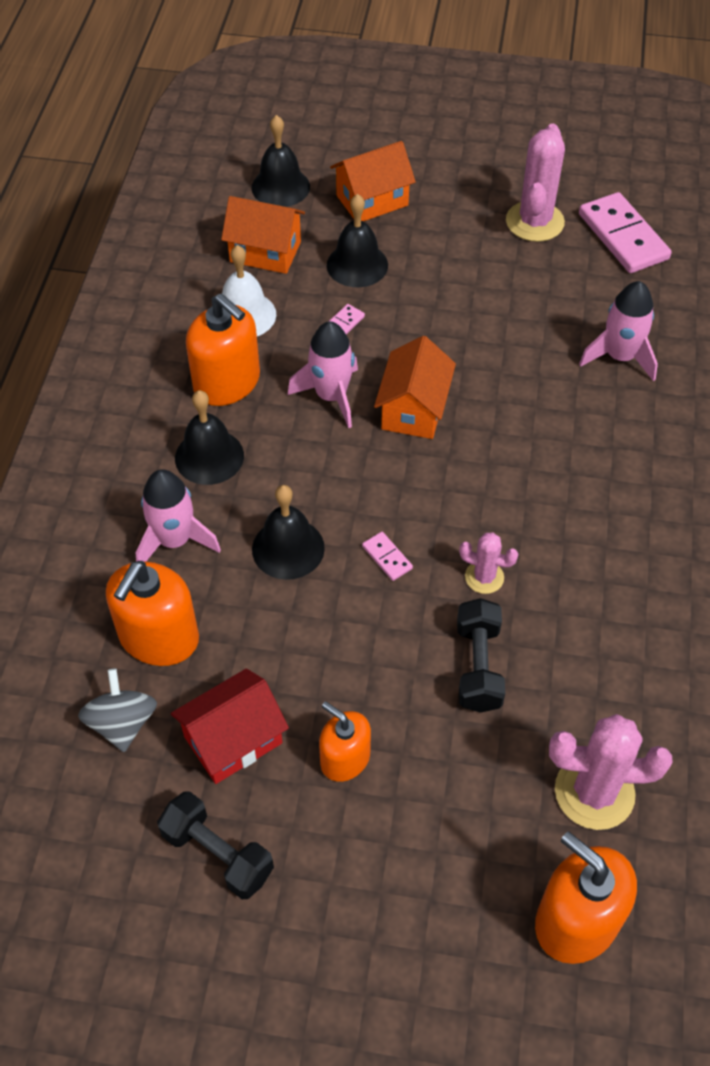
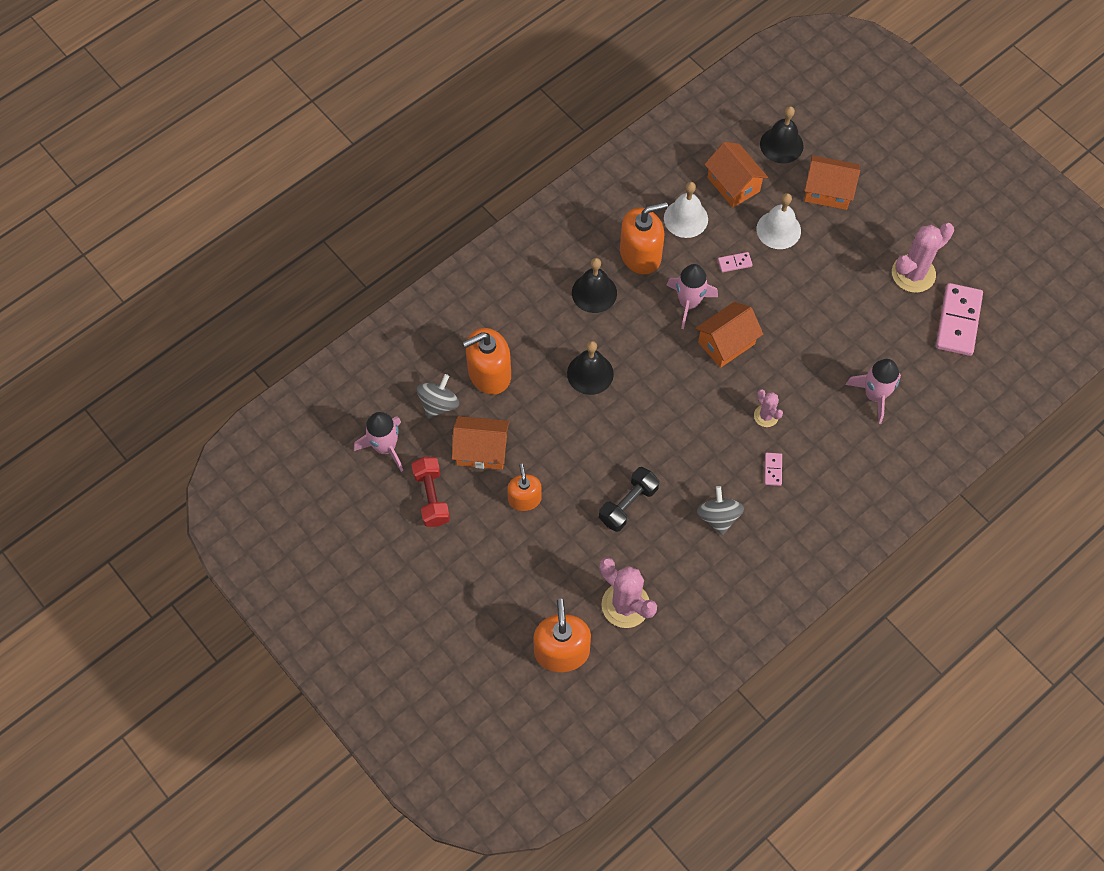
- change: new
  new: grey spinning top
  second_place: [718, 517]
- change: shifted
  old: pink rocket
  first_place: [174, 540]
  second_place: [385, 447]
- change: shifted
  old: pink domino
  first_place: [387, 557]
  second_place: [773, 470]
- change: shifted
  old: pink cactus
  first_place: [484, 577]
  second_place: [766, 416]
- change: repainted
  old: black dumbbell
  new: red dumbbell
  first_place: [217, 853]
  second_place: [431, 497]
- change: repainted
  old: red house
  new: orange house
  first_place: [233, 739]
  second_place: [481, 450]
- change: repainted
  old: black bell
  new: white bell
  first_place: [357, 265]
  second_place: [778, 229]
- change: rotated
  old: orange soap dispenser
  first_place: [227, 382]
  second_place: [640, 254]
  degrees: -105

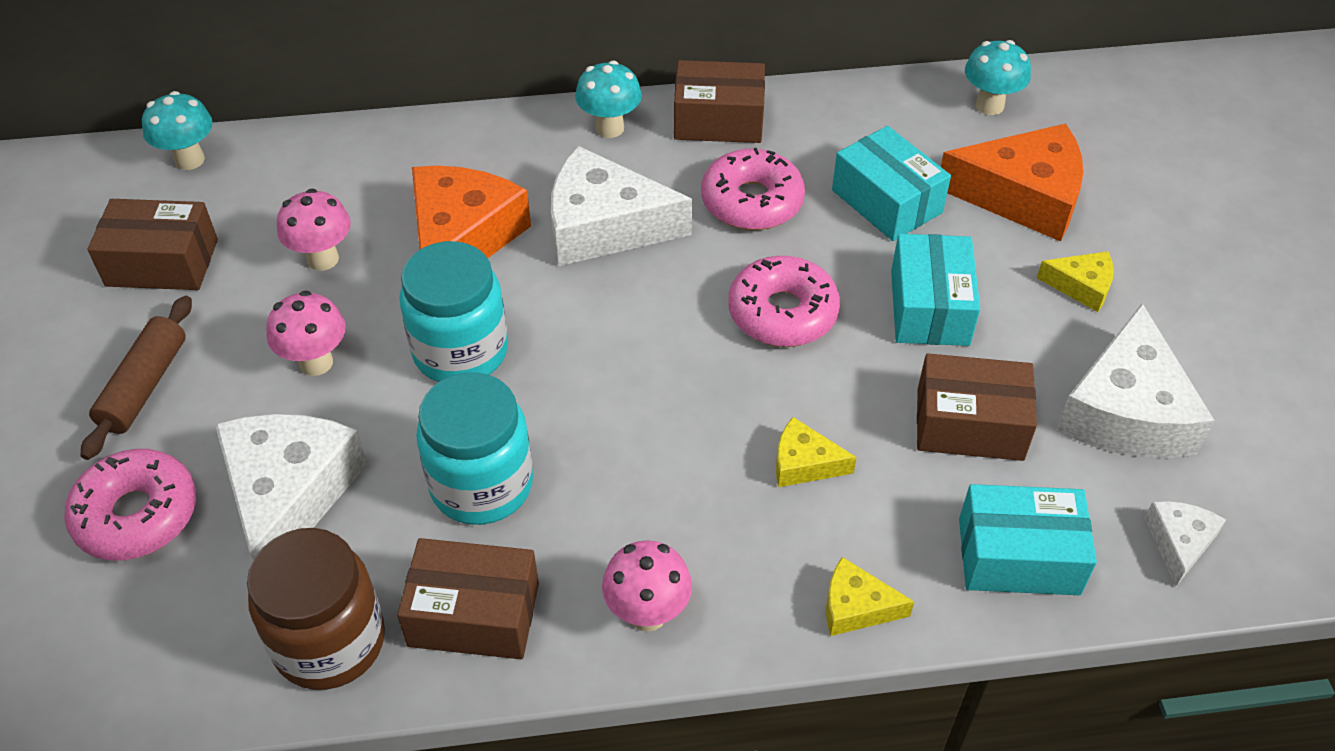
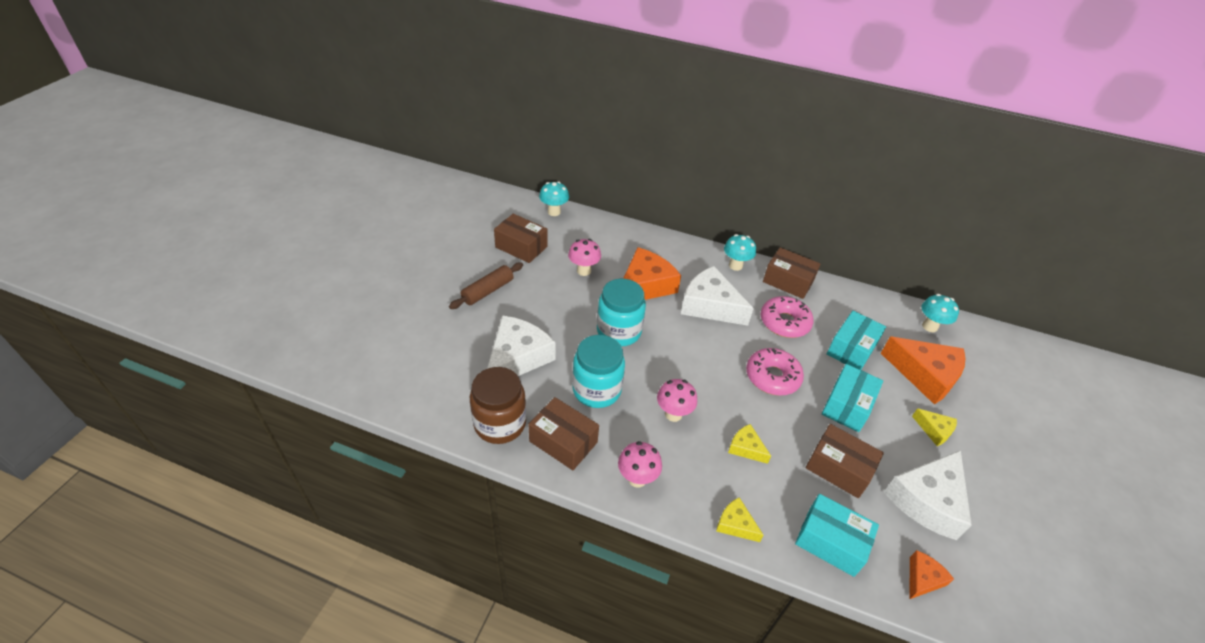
- change: gone
  old: pink donut
  first_place: [137, 515]
- change: shifted
  old: pink mushroom
  first_place: [316, 362]
  second_place: [673, 414]
- change: repainted
  old: white cheese
  new: orange cheese
  first_place: [1179, 543]
  second_place: [922, 578]
- change: rotated
  old: turquoise box
  first_place: [886, 201]
  second_place: [851, 349]
  degrees: 45

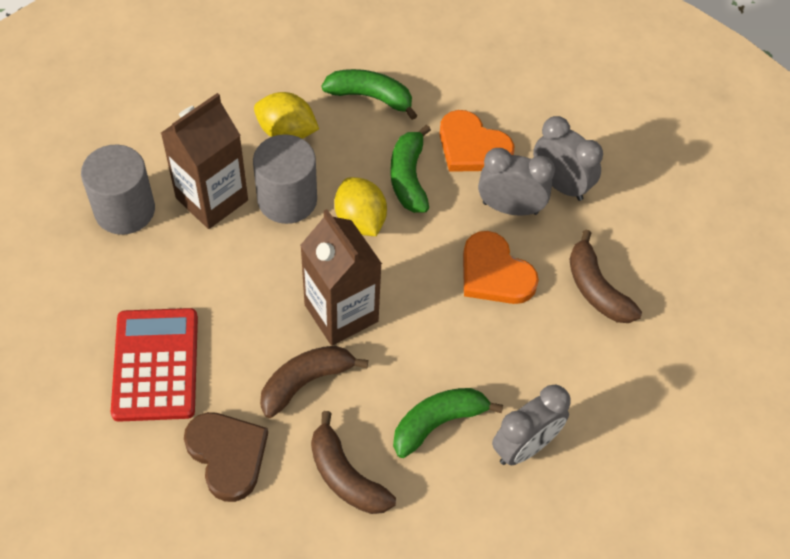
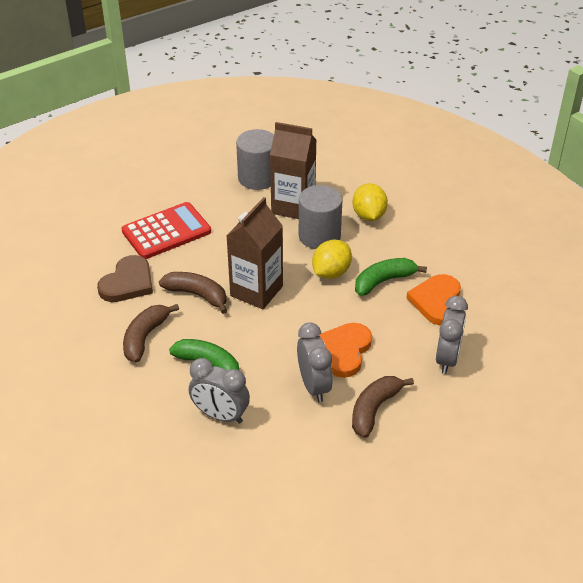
- change: gone
  old: green banana
  first_place: [370, 97]
- change: shifted
  old: grey clock
  first_place: [510, 208]
  second_place: [314, 386]

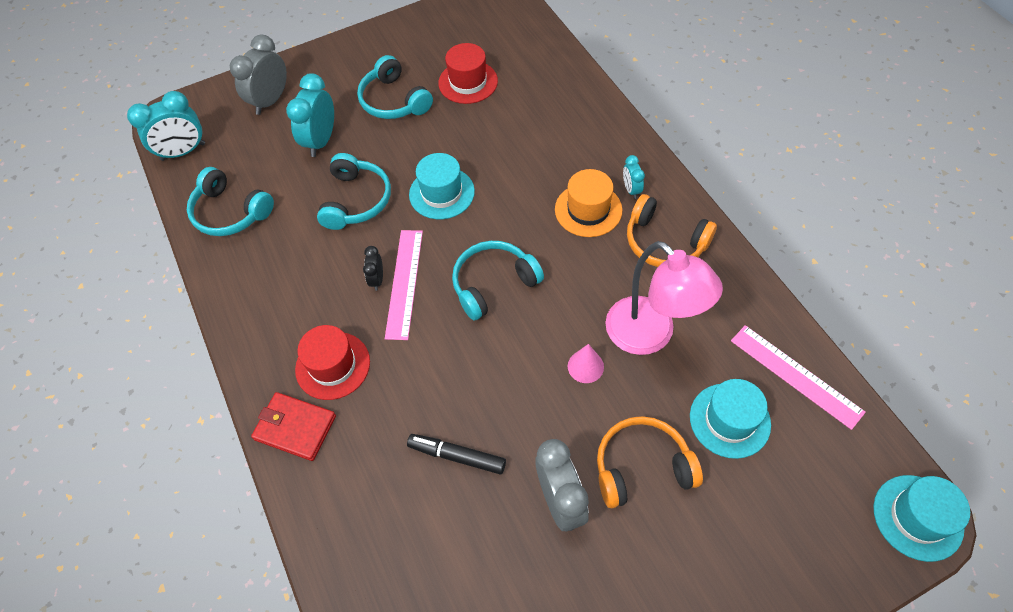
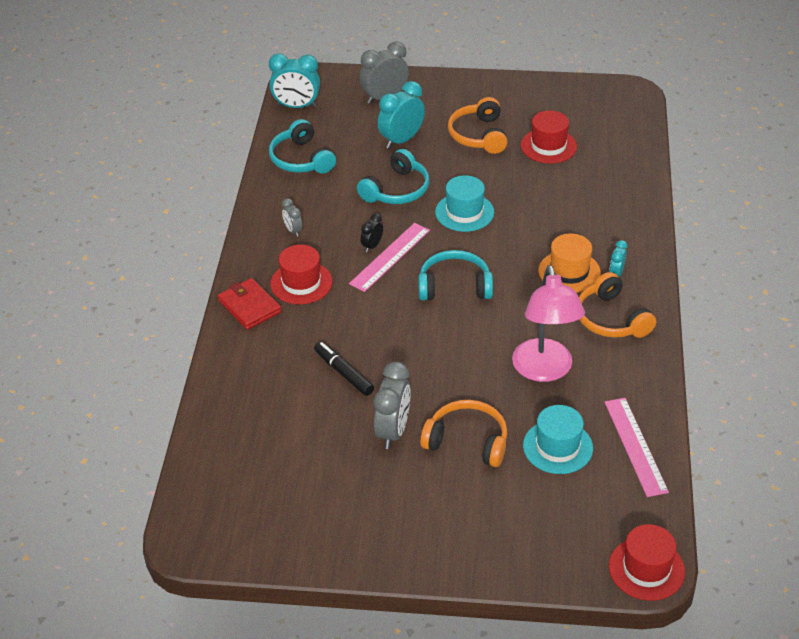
- change: gone
  old: pink cone
  first_place: [585, 366]
- change: new
  new: grey clock
  second_place: [293, 231]
- change: repainted
  old: turquoise headphones
  new: orange headphones
  first_place: [394, 101]
  second_place: [478, 135]
- change: repainted
  old: turquoise hat
  new: red hat
  first_place: [917, 517]
  second_place: [646, 569]

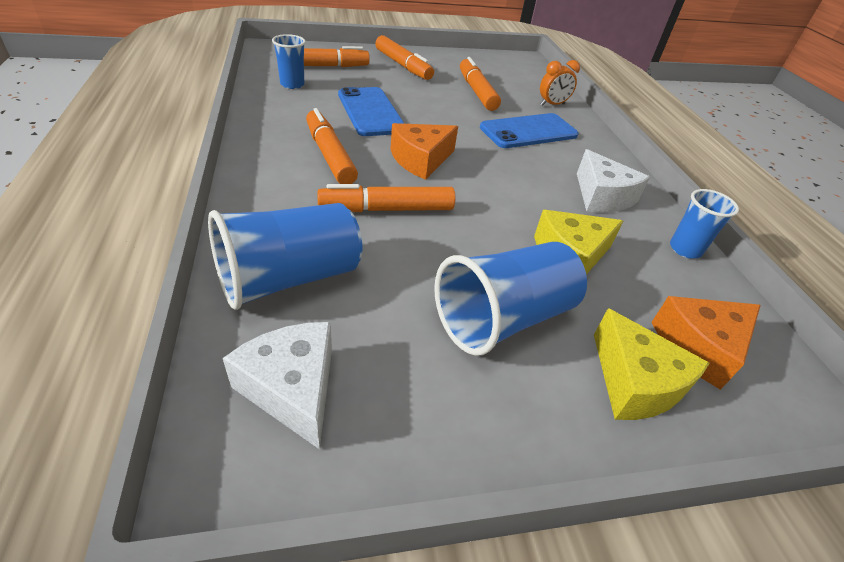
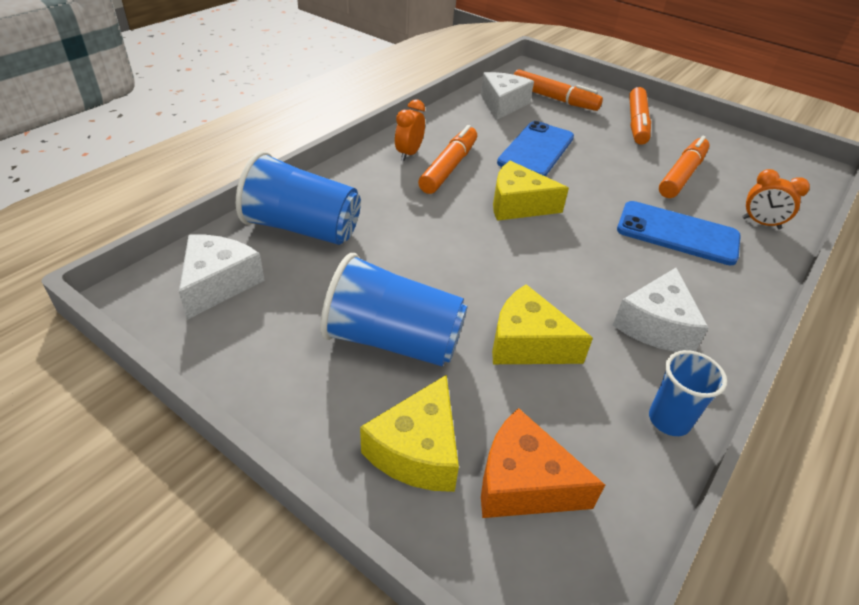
- change: gone
  old: orange marker
  first_place: [387, 209]
- change: new
  new: orange clock
  second_place: [409, 154]
- change: swapped
  old: blue cup
  new: white cheese
  first_place: [292, 84]
  second_place: [502, 104]
- change: repainted
  old: orange cheese
  new: yellow cheese
  first_place: [421, 160]
  second_place: [518, 205]

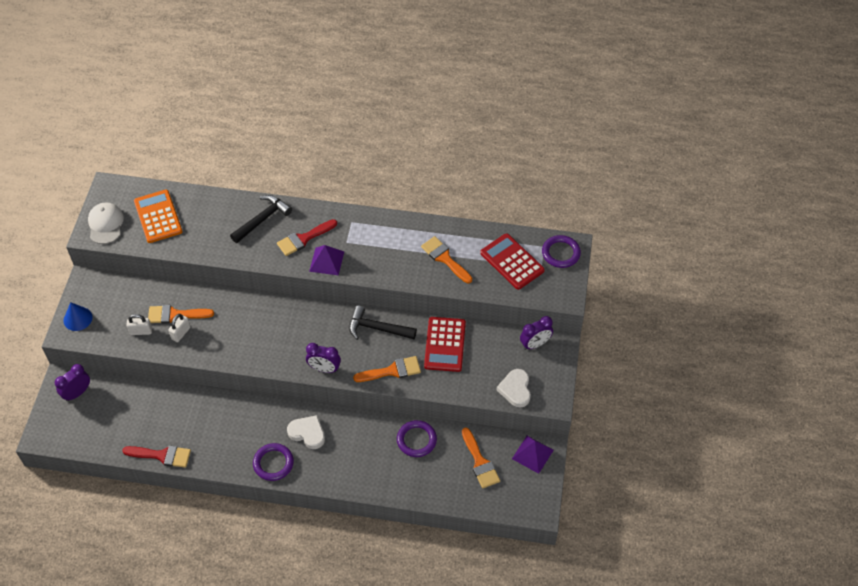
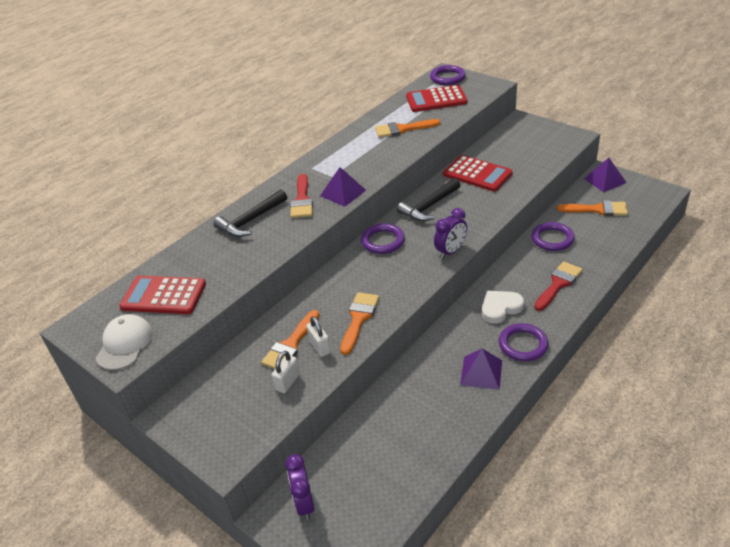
- change: gone
  old: blue cone
  first_place: [78, 318]
- change: gone
  old: white heart
  first_place: [515, 389]
- change: gone
  old: purple clock
  first_place: [535, 344]
- change: new
  new: purple ring
  second_place: [383, 241]
- change: new
  new: purple pyramid
  second_place: [481, 372]
- change: shifted
  old: red brush
  first_place: [162, 455]
  second_place: [558, 284]
- change: shifted
  old: orange brush
  first_place: [392, 371]
  second_place: [359, 319]
- change: repainted
  old: orange calculator
  new: red calculator
  first_place: [158, 217]
  second_place: [163, 296]
- change: rotated
  old: white cap
  first_place: [105, 224]
  second_place: [124, 344]
  degrees: 75
- change: rotated
  old: black hammer
  first_place: [262, 219]
  second_place: [251, 220]
  degrees: -120

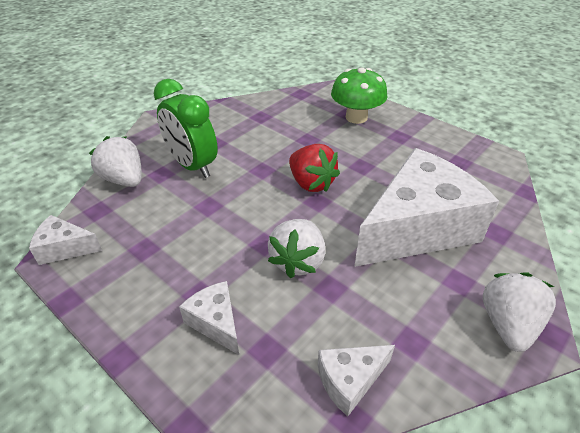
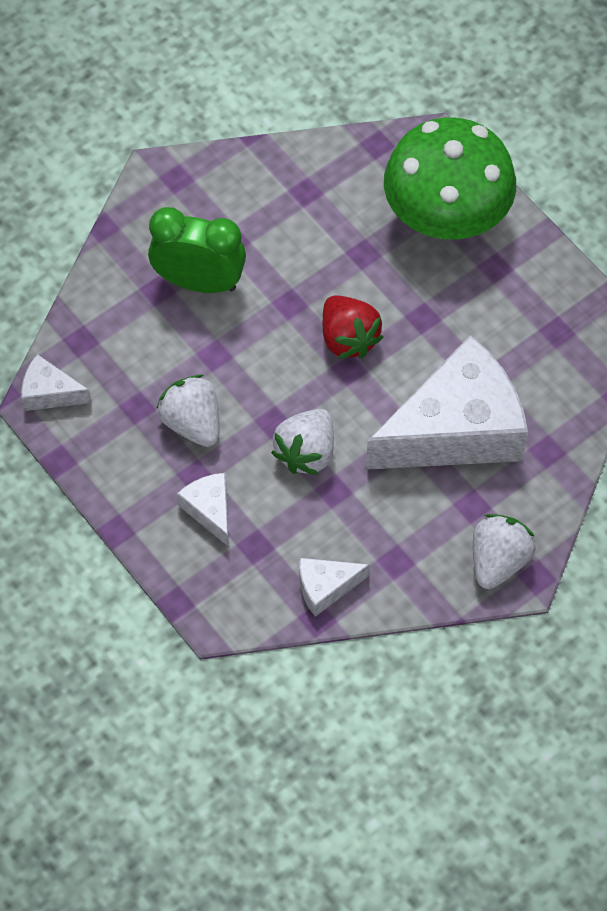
- change: shifted
  old: white strawberry
  first_place: [124, 180]
  second_place: [192, 423]
- change: rotated
  old: green clock
  first_place: [192, 166]
  second_place: [199, 282]
  degrees: 135
- change: scaled
  old: green mushroom
  first_place: [356, 117]
  second_place: [446, 217]
  factor: 1.6

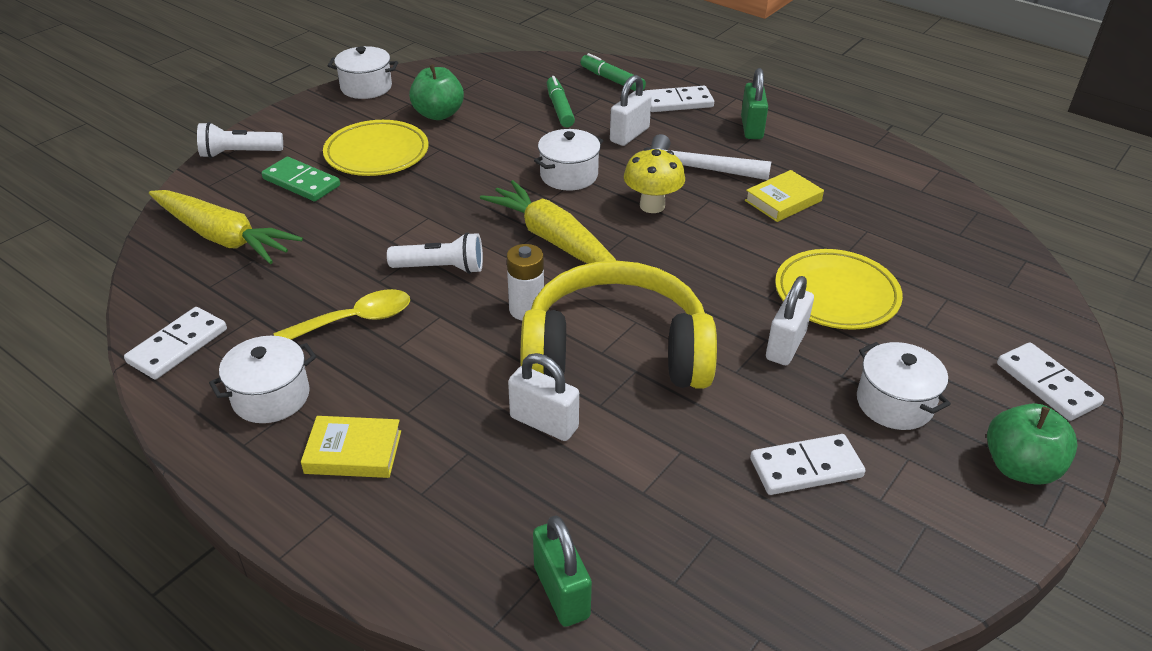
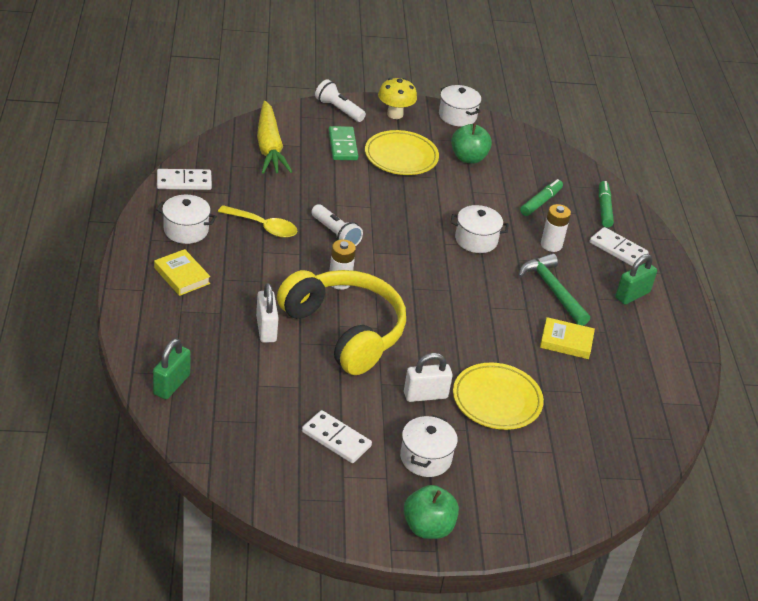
- change: gone
  old: yellow carrot
  first_place: [554, 240]
- change: gone
  old: white domino
  first_place: [1047, 384]
- change: shifted
  old: yellow mushroom
  first_place: [652, 206]
  second_place: [395, 114]
- change: swapped
  old: white padlock
  new: white battery
  first_place: [629, 135]
  second_place: [551, 245]
- change: repainted
  old: white hammer
  new: green hammer
  first_place: [697, 169]
  second_place: [552, 290]

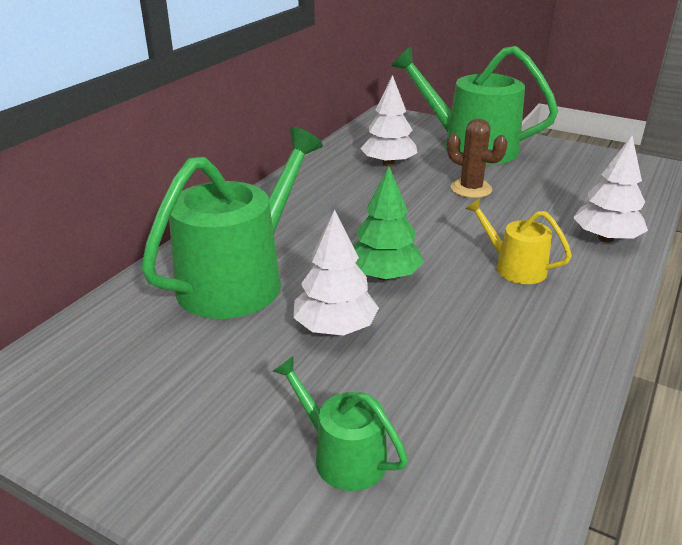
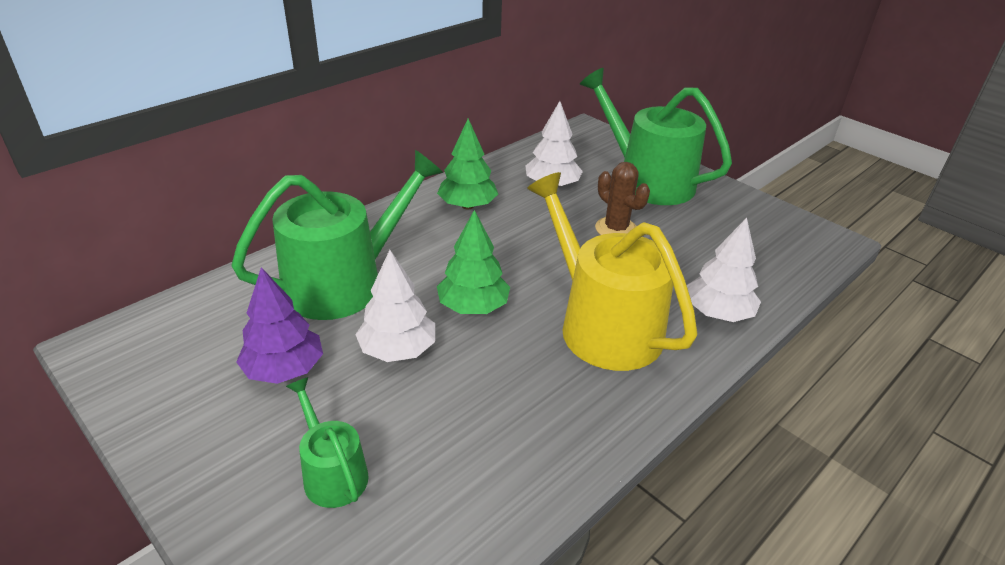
- change: new
  new: purple tree
  second_place: [284, 369]
- change: new
  new: green tree
  second_place: [467, 205]
- change: scaled
  old: yellow watering can
  first_place: [514, 267]
  second_place: [602, 325]
  factor: 2.02

